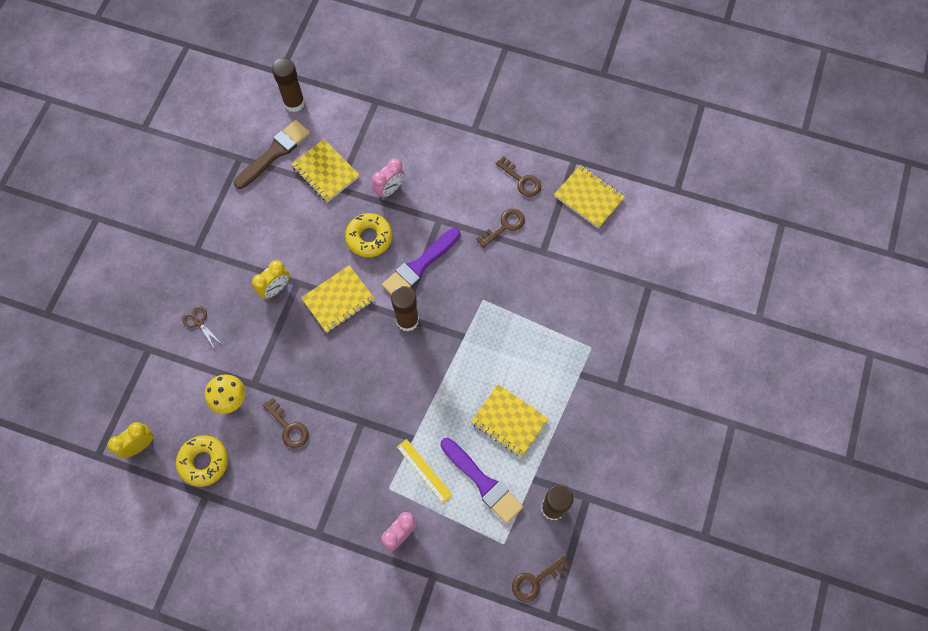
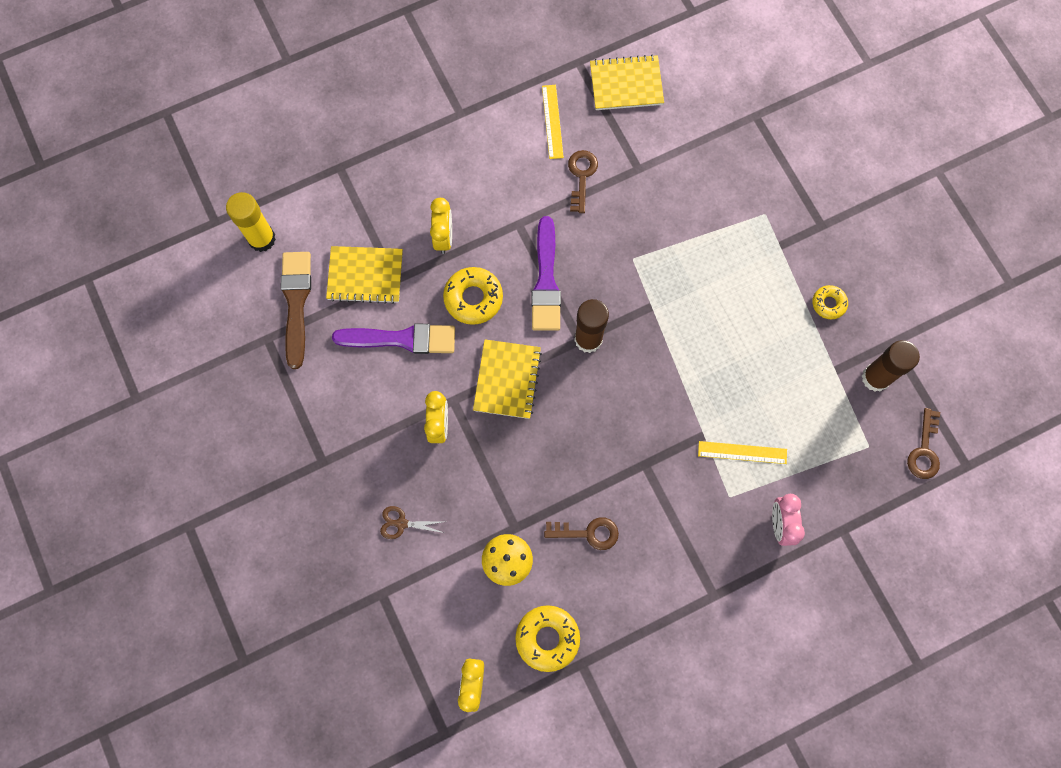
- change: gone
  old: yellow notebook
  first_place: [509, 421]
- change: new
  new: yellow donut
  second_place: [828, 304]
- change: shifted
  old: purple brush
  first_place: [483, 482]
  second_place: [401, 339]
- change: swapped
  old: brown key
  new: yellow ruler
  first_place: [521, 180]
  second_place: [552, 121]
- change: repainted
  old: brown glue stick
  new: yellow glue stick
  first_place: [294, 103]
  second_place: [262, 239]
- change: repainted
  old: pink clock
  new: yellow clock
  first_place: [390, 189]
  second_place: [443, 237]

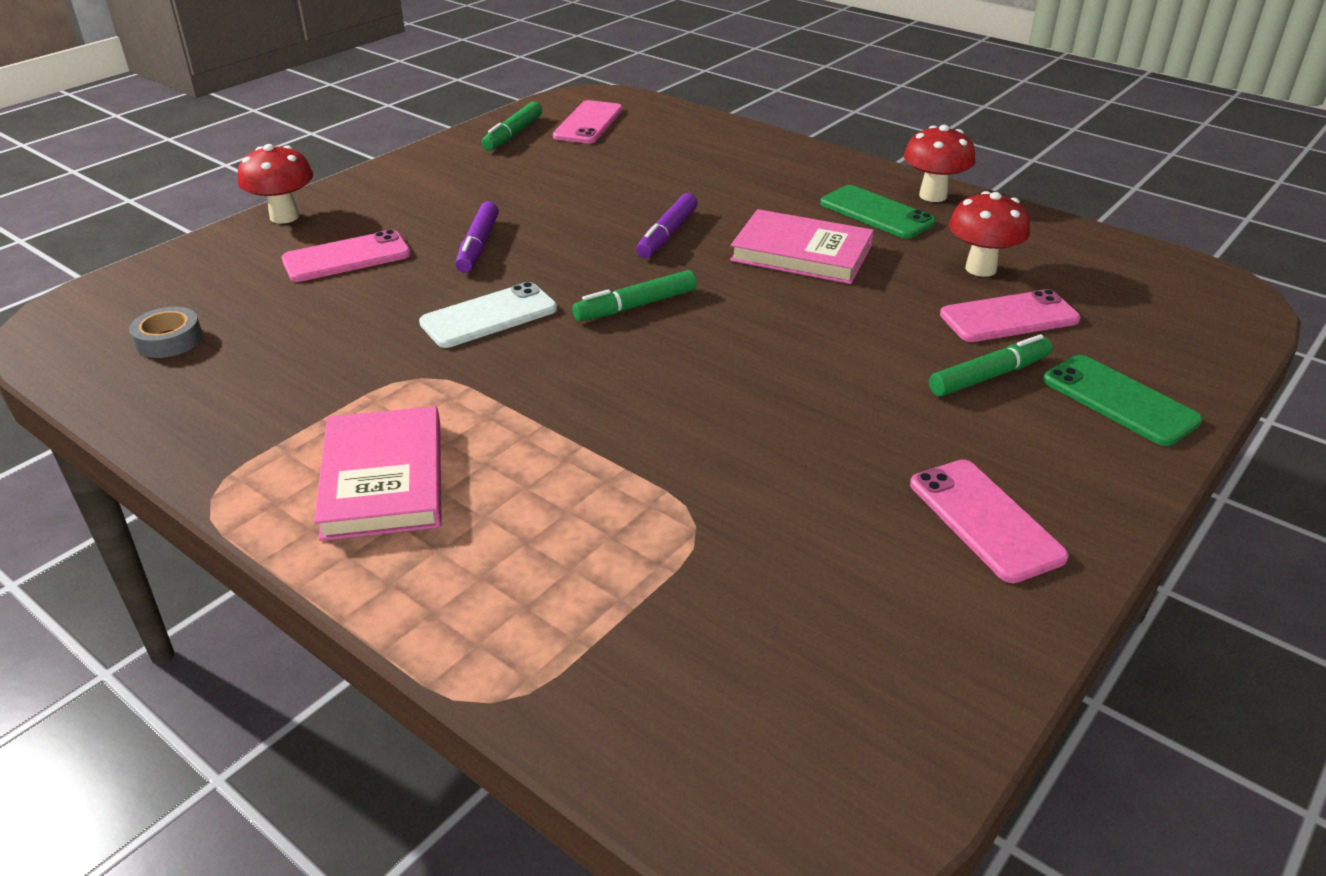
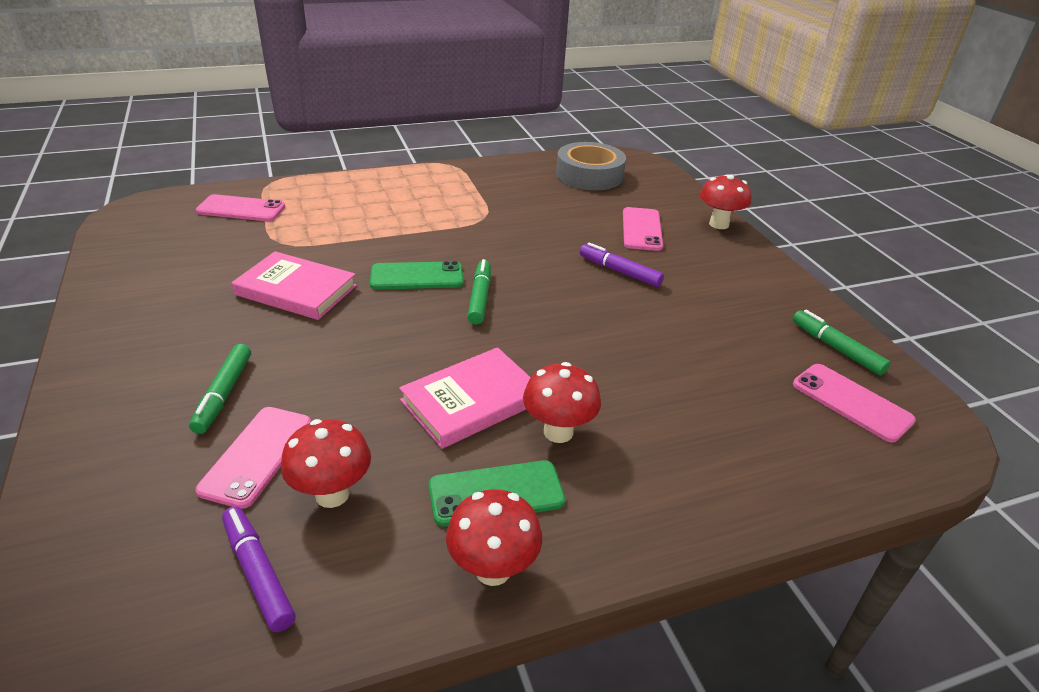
- change: gone
  old: white phone
  first_place: [489, 316]
- change: new
  new: red mushroom
  second_place: [558, 432]
- change: shifted
  old: pink book
  first_place: [384, 479]
  second_place: [296, 290]
- change: shifted
  old: purple marker
  first_place: [667, 234]
  second_place: [258, 574]
- change: shifted
  old: pink phone
  first_place: [985, 520]
  second_place: [241, 209]
- change: shifted
  old: green phone
  first_place: [1119, 400]
  second_place: [417, 276]
- change: scaled
  old: grey tape
  first_place: [169, 340]
  second_place: [589, 175]
  factor: 2.02

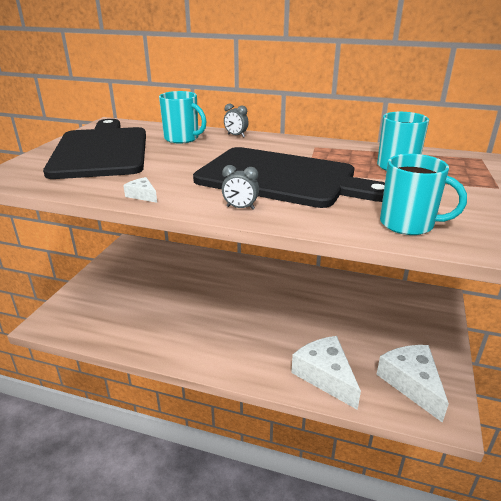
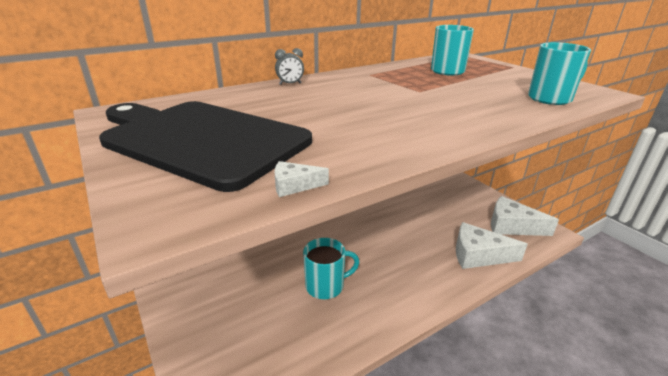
- change: gone
  old: black cutting board
  first_place: [282, 178]
- change: gone
  old: grey clock
  first_place: [240, 208]
- change: shifted
  old: white cheese
  first_place: [142, 195]
  second_place: [294, 185]
- change: shifted
  old: turquoise mug
  first_place: [182, 138]
  second_place: [326, 286]

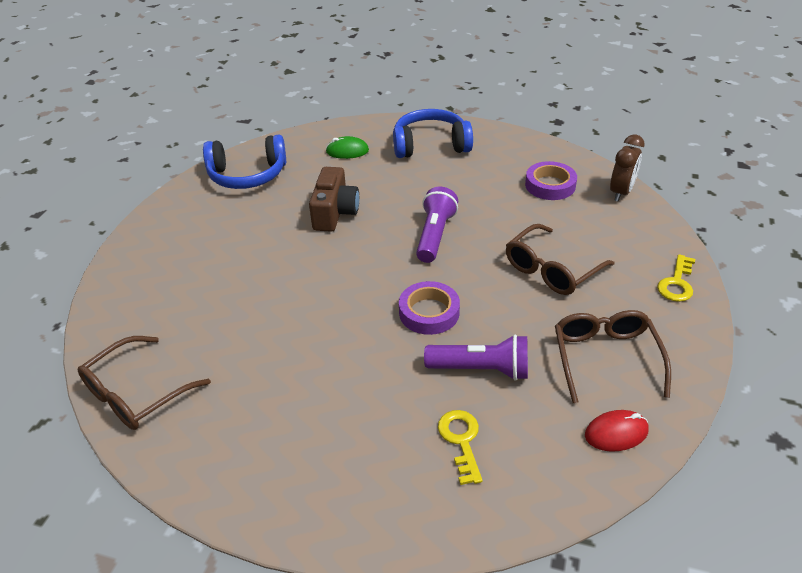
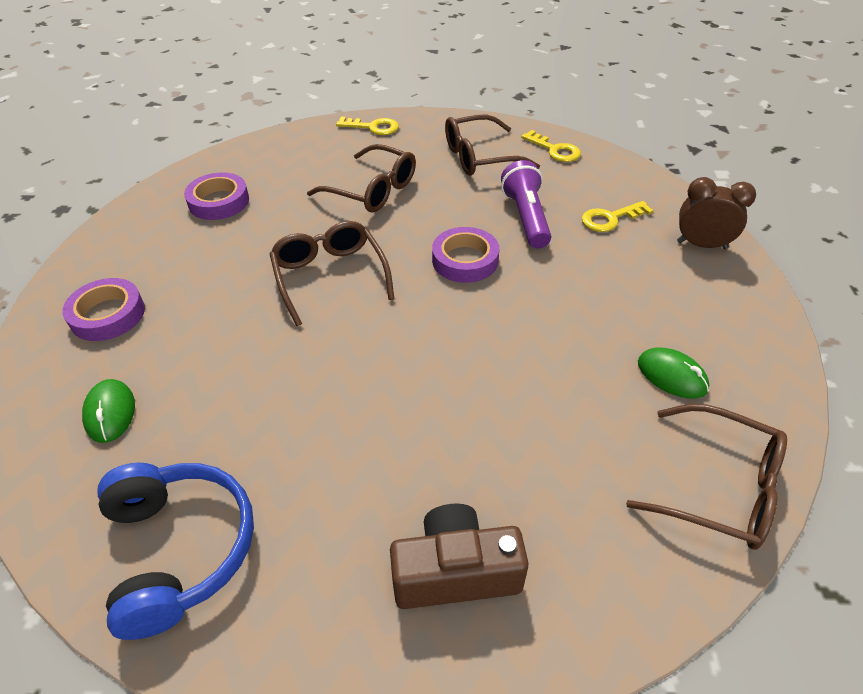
- change: new
  new: green mouse
  second_place: [672, 376]
- change: shifted
  old: brown camera
  first_place: [335, 213]
  second_place: [455, 572]
- change: shifted
  old: brown clock
  first_place: [621, 192]
  second_place: [701, 245]
- change: swapped
  old: blue headphones
  new: purple tape
  first_place: [430, 145]
  second_place: [107, 315]
- change: swapped
  old: purple flashlight
  new: brown glasses
  first_place: [434, 235]
  second_place: [330, 276]
- change: swapped
  old: red mouse
  new: yellow key
  first_place: [616, 433]
  second_place: [555, 150]

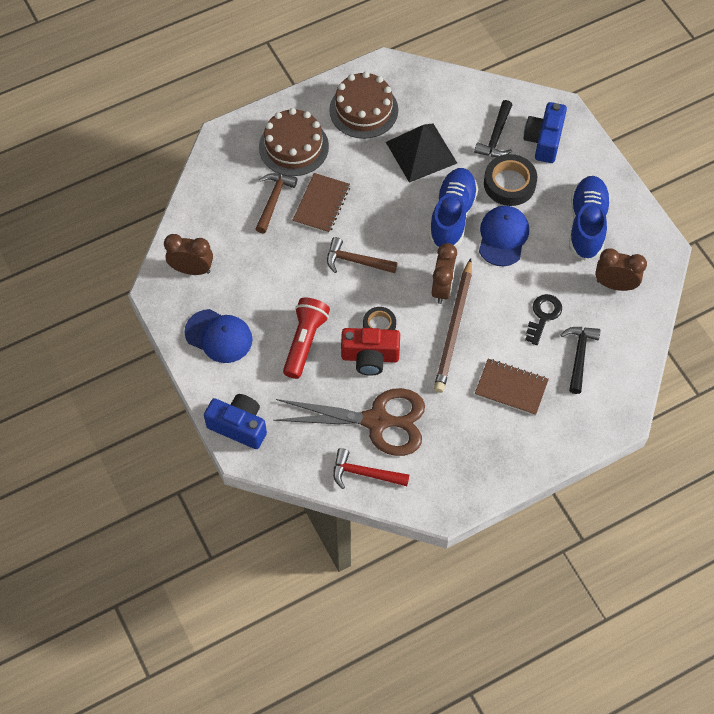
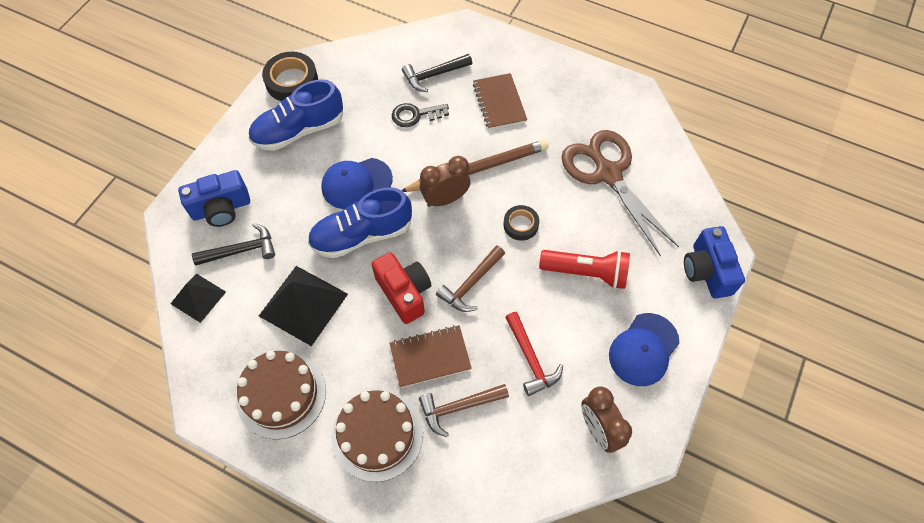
- change: gone
  old: brown clock
  first_place: [615, 284]
- change: new
  new: black pyramid
  second_place: [198, 297]
- change: shifted
  old: red hammer
  first_place: [365, 473]
  second_place: [530, 359]
- change: shifted
  old: red camera
  first_place: [370, 357]
  second_place: [404, 293]
- change: shifted
  old: black tape
  first_place: [509, 183]
  second_place: [292, 81]
- change: rotated
  old: blue cap
  first_place: [219, 336]
  second_place: [643, 349]
  degrees: -135
- change: rotated
  old: red flashlight
  first_place: [305, 342]
  second_place: [586, 272]
  degrees: -150
- change: rotated
  old: brown hammer
  first_place: [356, 261]
  second_place: [471, 284]
  degrees: 60

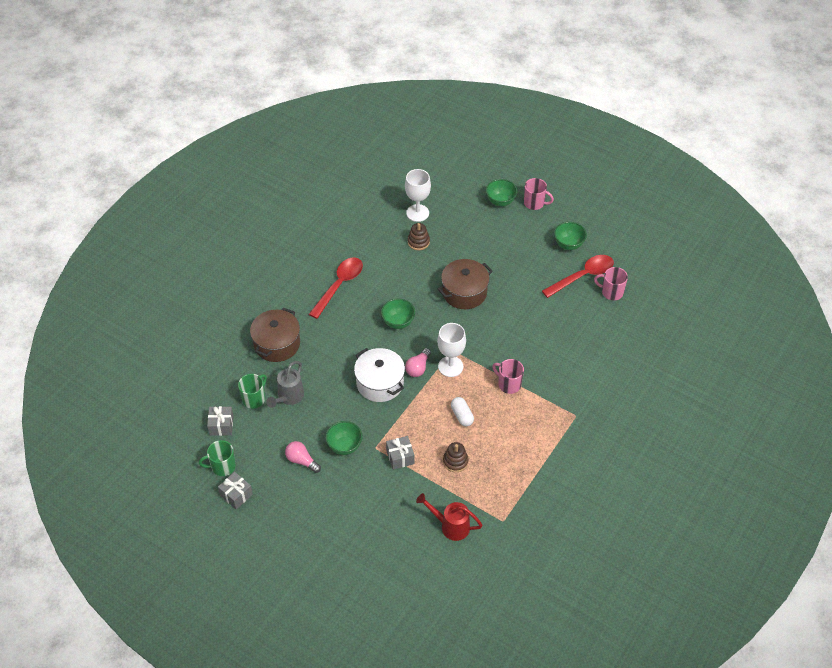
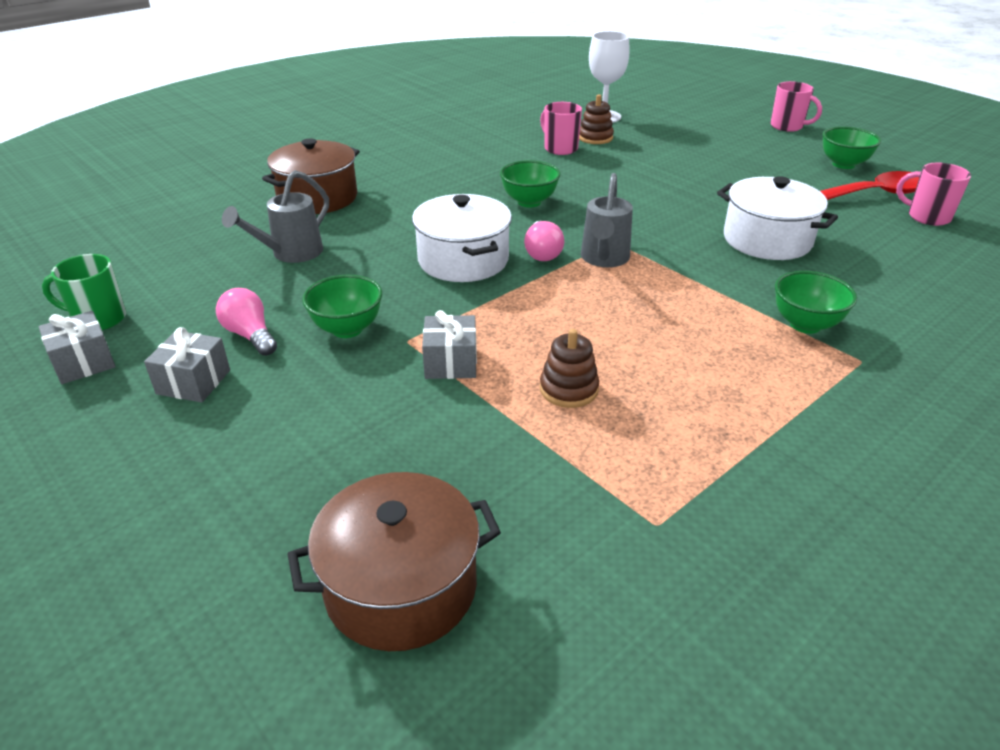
- change: gone
  old: green mug
  first_place: [254, 399]
- change: gone
  old: red spoon
  first_place: [339, 285]
- change: gone
  old: red watering can
  first_place: [451, 526]
- change: gone
  old: white capsule
  first_place: [462, 415]
- change: new
  new: white pot
  second_place: [767, 240]
- change: shifted
  old: grey gift
  first_place: [221, 425]
  second_place: [193, 382]
- change: shifted
  old: brown pot
  first_place: [464, 292]
  second_place: [401, 587]
- change: shifted
  old: green bowl
  first_place: [500, 201]
  second_place: [805, 324]
- change: shifted
  old: pink mug
  first_place: [509, 384]
  second_place: [560, 148]
- change: swapped
  old: white goblet
  new: grey watering can
  first_place: [450, 366]
  second_place: [604, 259]
- change: rotated
  old: pink light bulb
  first_place: [418, 368]
  second_place: [542, 252]
  degrees: -45

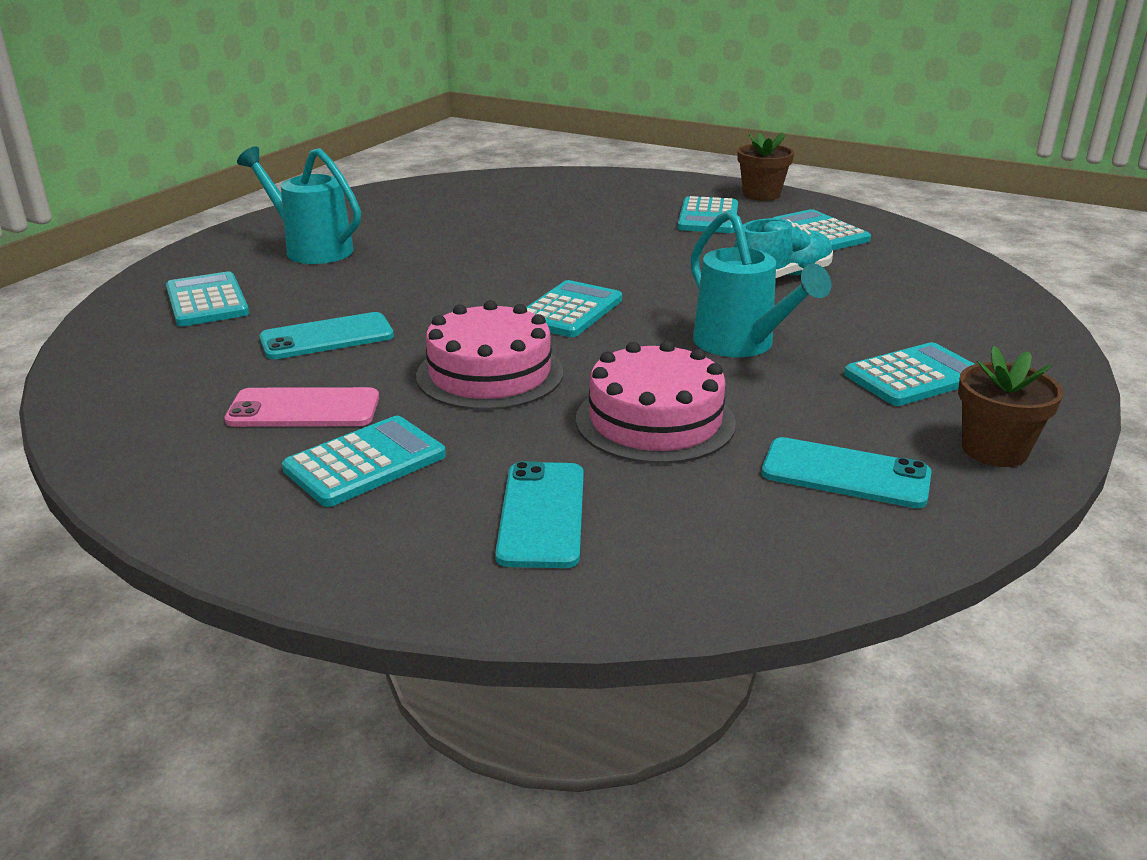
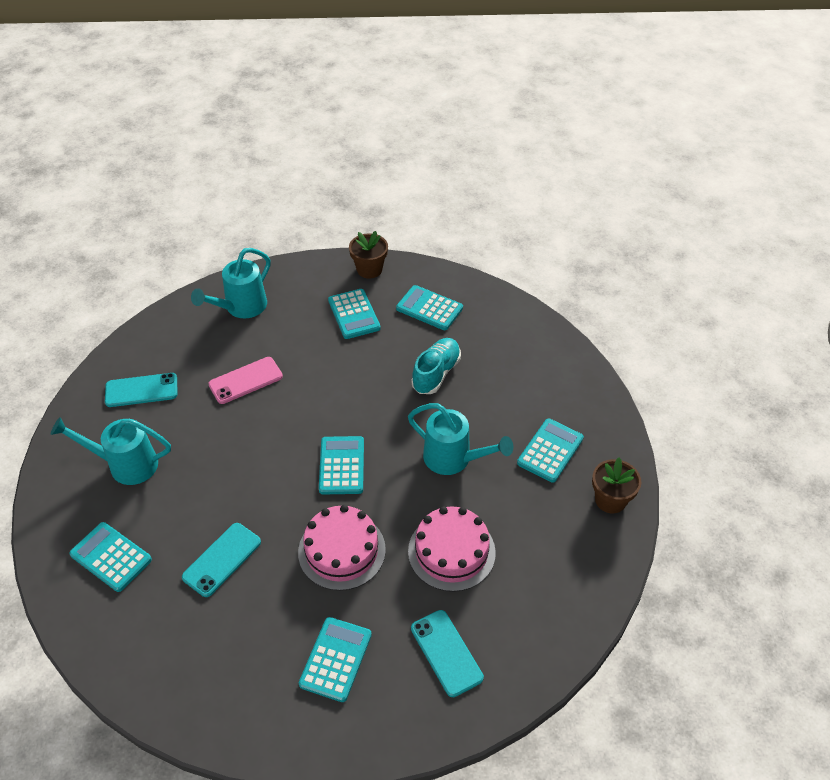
- change: new
  new: turquoise watering can
  second_place: [241, 307]
- change: shifted
  old: pink phone
  first_place: [304, 409]
  second_place: [246, 380]
- change: shifted
  old: turquoise phone
  first_place: [845, 474]
  second_place: [141, 390]

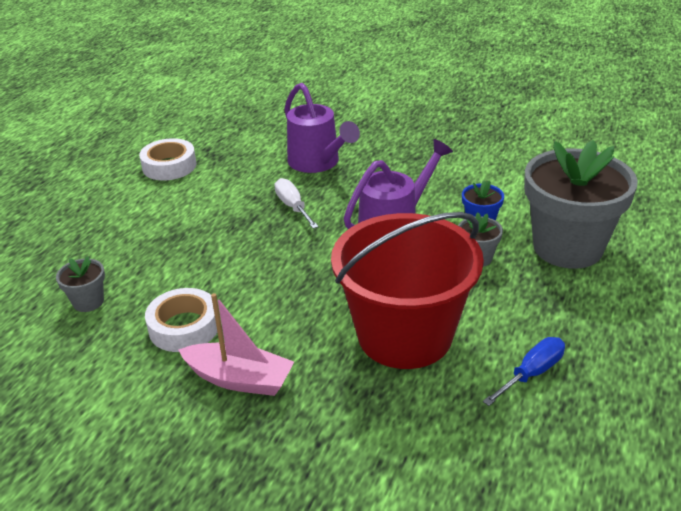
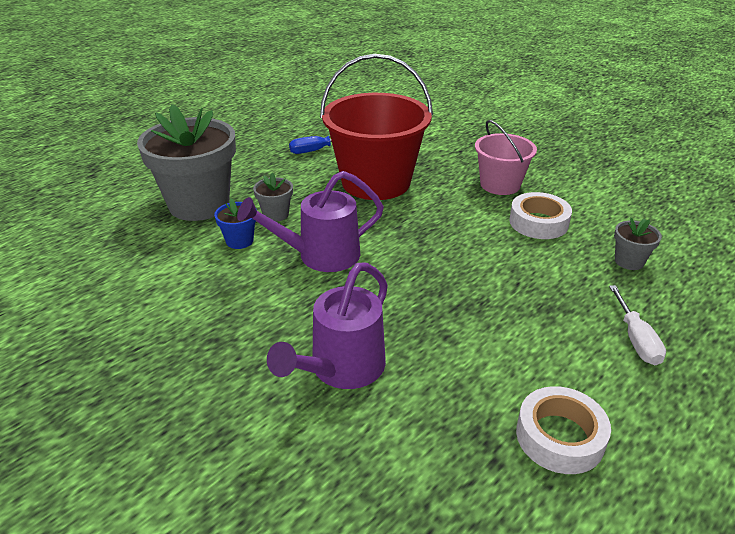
- change: shifted
  old: white screwdriver
  first_place: [293, 207]
  second_place: [636, 339]
- change: swapped
  old: pink boat
  new: pink bucket
  first_place: [239, 379]
  second_place: [500, 184]
- change: rotated
  old: purple watering can
  first_place: [318, 163]
  second_place: [341, 370]
  degrees: -135

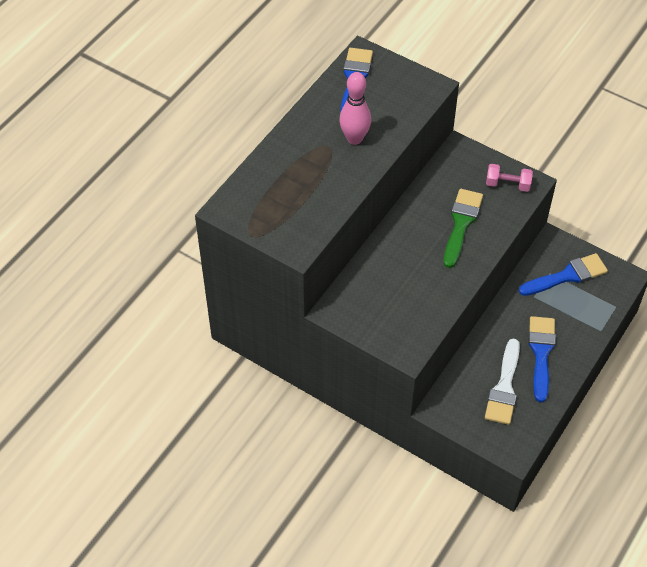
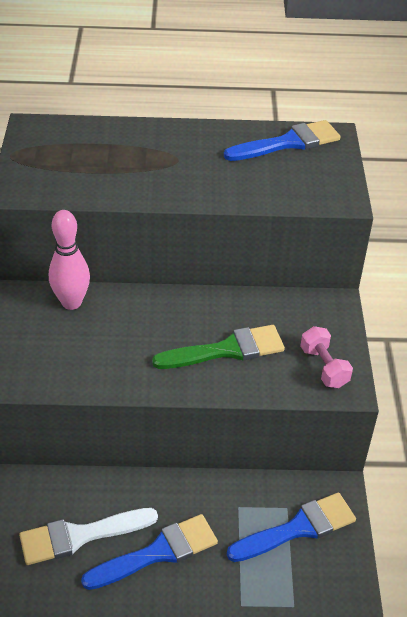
- change: shifted
  old: pink bowling pin
  first_place: [354, 139]
  second_place: [71, 302]
- change: rotated
  old: blue brush
  first_place: [567, 276]
  second_place: [298, 528]
  degrees: -60

